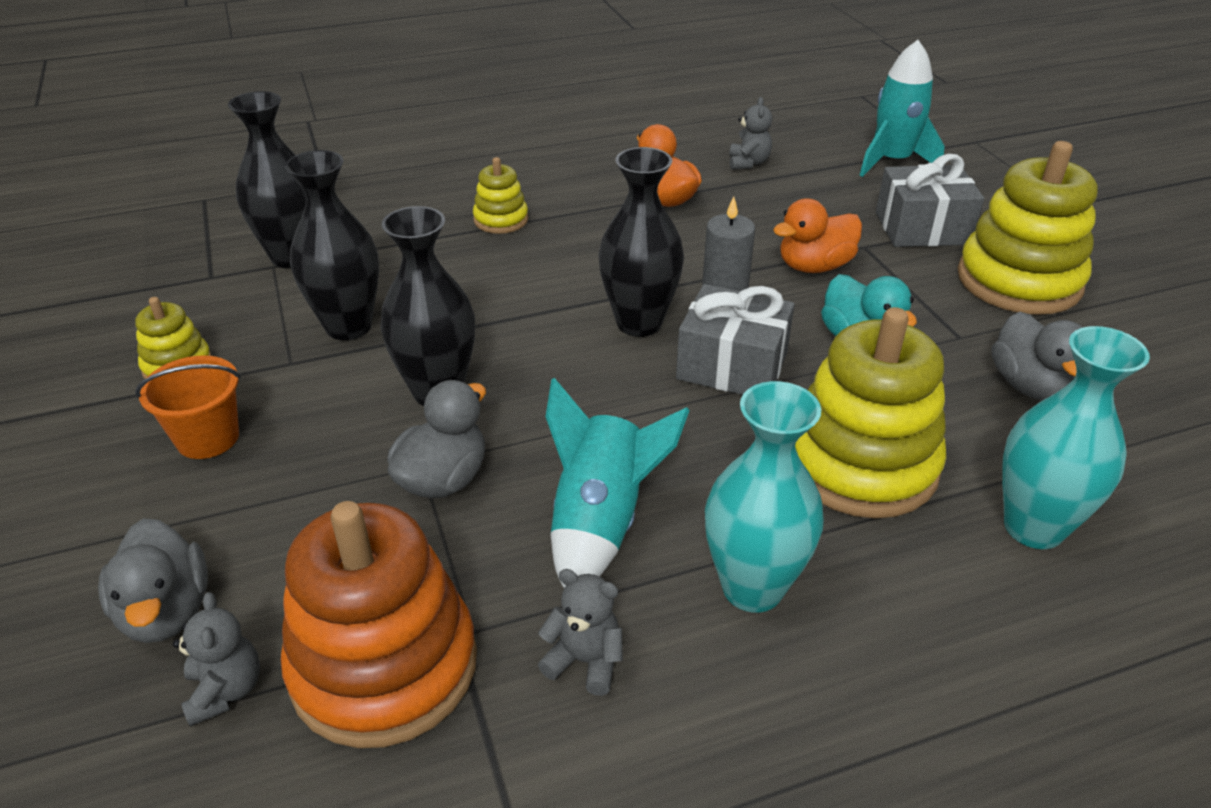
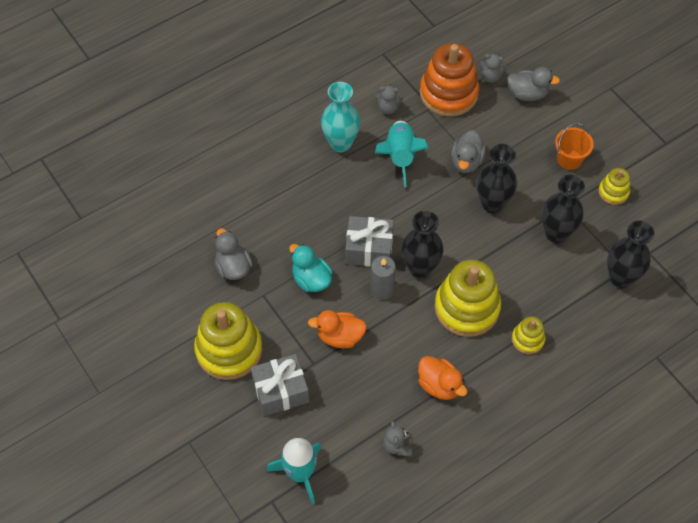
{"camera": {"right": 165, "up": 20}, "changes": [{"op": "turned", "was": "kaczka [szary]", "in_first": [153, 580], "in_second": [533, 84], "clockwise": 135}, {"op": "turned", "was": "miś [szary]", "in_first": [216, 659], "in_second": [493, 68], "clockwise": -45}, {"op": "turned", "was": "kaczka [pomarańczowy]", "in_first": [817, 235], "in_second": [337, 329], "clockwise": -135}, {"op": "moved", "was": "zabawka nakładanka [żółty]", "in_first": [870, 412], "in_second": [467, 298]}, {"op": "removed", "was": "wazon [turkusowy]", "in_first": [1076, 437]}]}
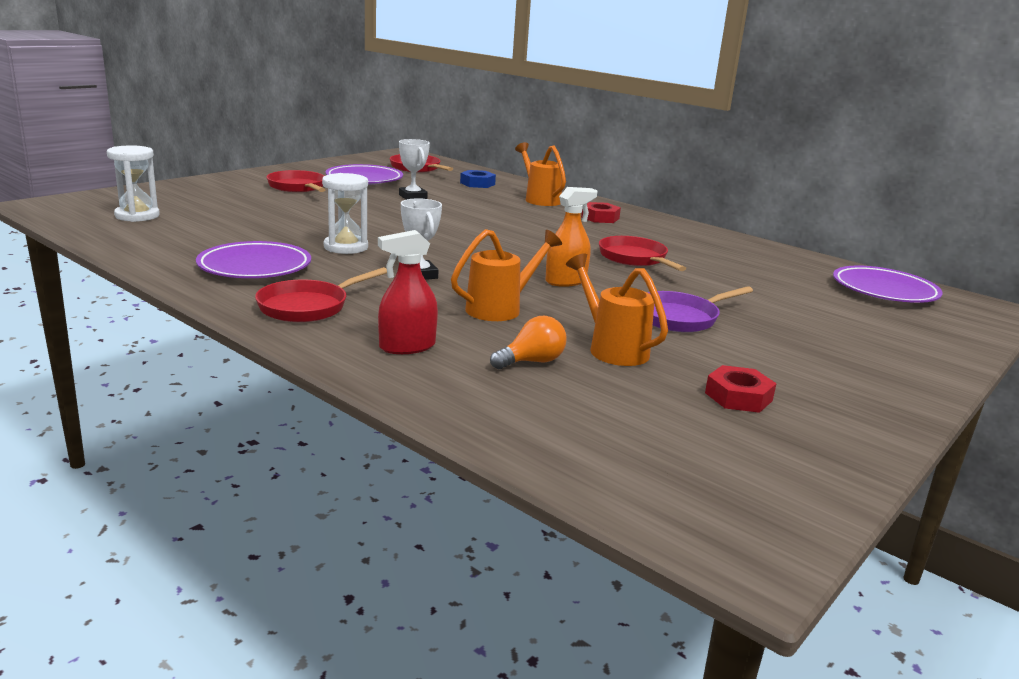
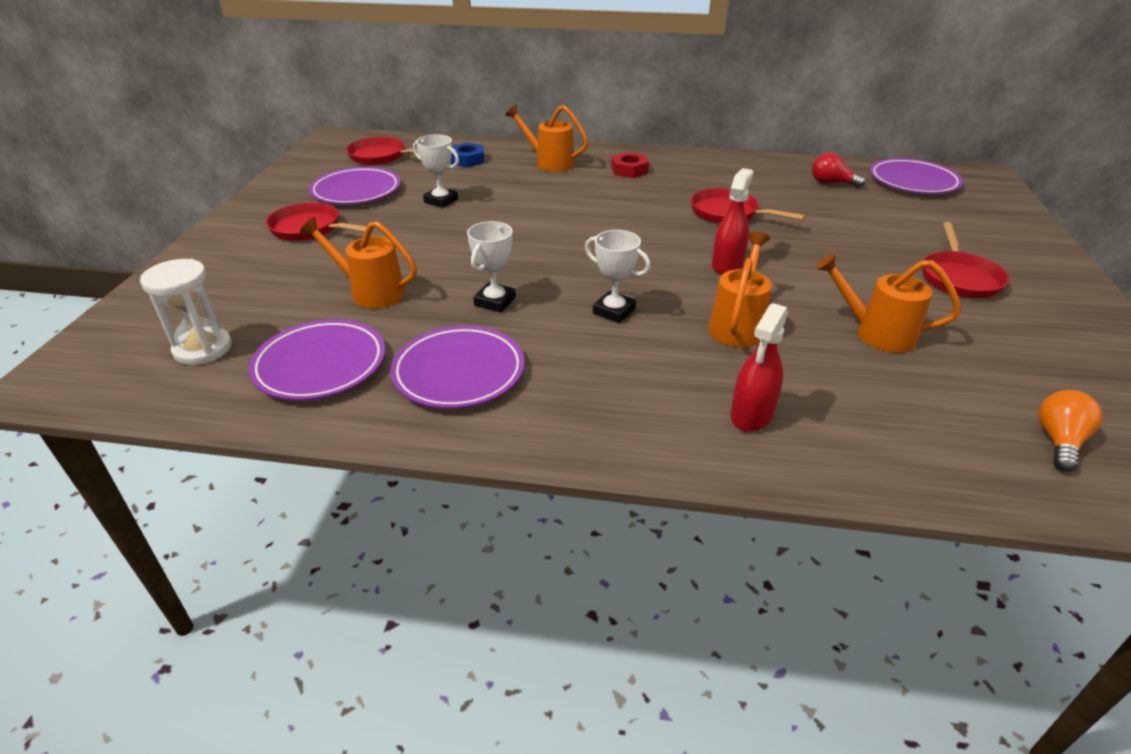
{"camera": {"right": -30, "up": 15}, "changes": [{"op": "moved", "was": "patelnia [czerwony]", "in_first": [321, 294], "in_second": [965, 260]}, {"op": "replaced", "was": "klepsydra [biały]", "now": "puchar [biały]", "in_first": [345, 213], "in_second": [491, 266]}, {"op": "moved", "was": "żarówka [pomarańczowy]", "in_first": [528, 342], "in_second": [1070, 431]}, {"op": "recoloured", "was": "spryskiwacz [pomarańczowy]", "now": "spryskiwacz [czerwony]", "in_first": [571, 237], "in_second": [733, 221]}, {"op": "removed", "was": "patelnia [fioletowy]", "in_first": [700, 309]}, {"op": "removed", "was": "nakrętka [czerwony]", "in_first": [741, 389]}, {"op": "added", "now": "talerz [fioletowy]", "in_second": [317, 359]}, {"op": "added", "now": "konewka [pomarańczowy]", "in_second": [358, 262]}, {"op": "added", "now": "żarówka [czerwony]", "in_second": [838, 170]}]}
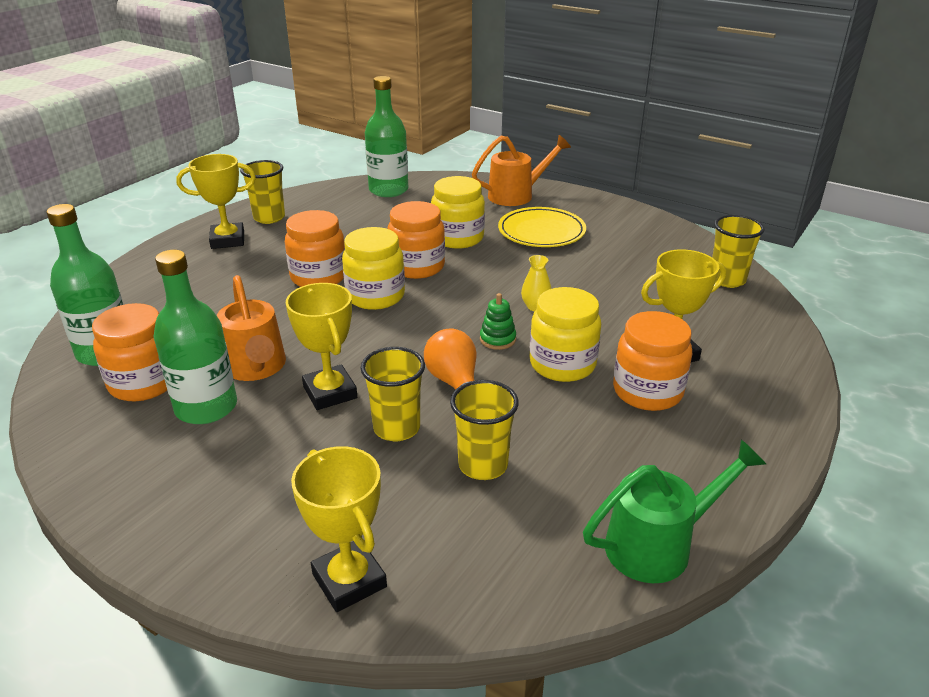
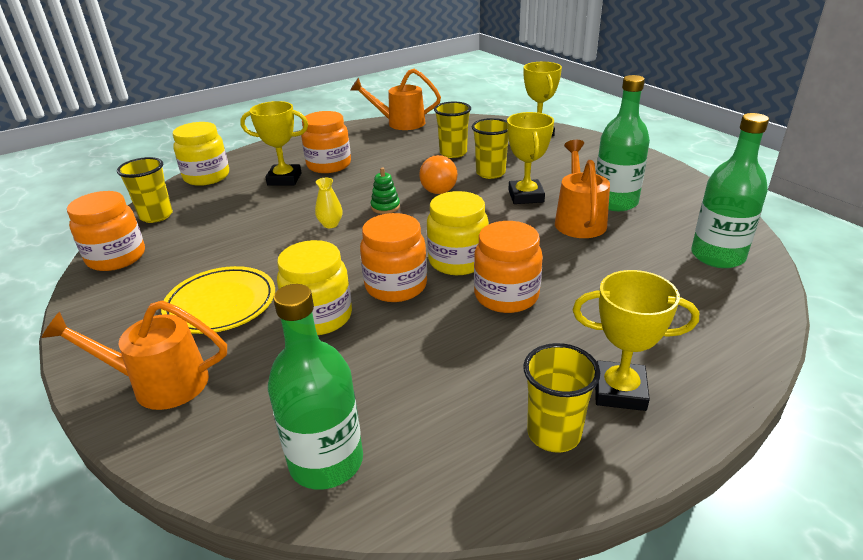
{"camera": {"right": -155, "up": 0}, "changes": [{"op": "moved", "was": "słoik [pomarańczowy]", "in_first": [129, 352], "in_second": [106, 231]}, {"op": "moved", "was": "słoik [żółty]", "in_first": [565, 334], "in_second": [201, 154]}, {"op": "recoloured", "was": "konewka [zielony]", "now": "konewka [pomarańczowy]", "in_first": [674, 511], "in_second": [395, 99]}]}
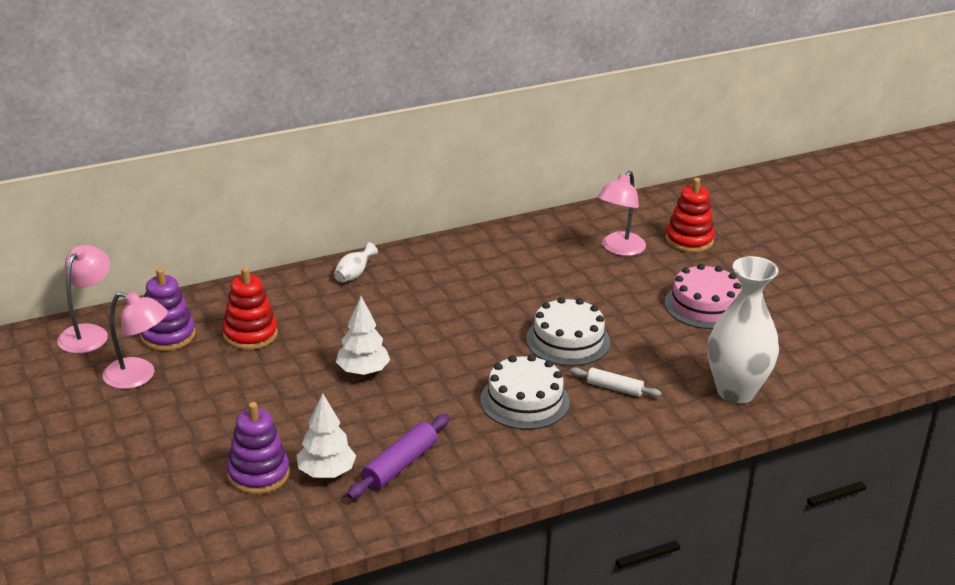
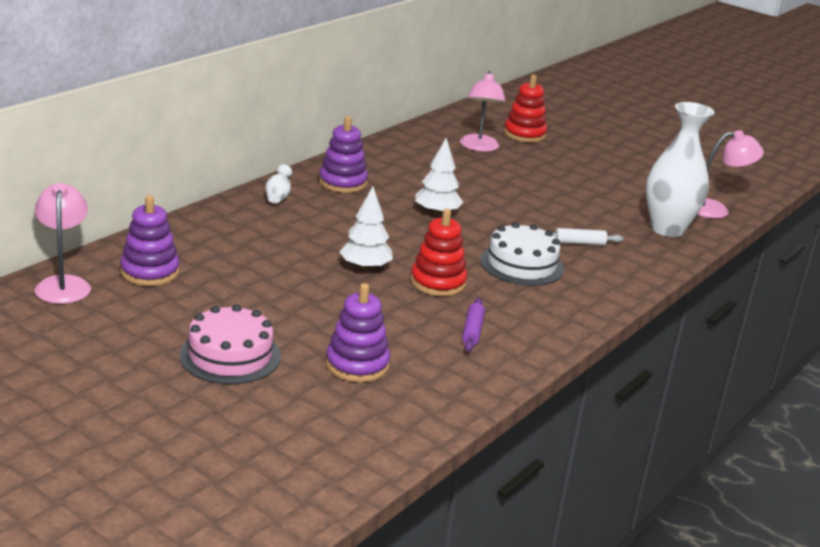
{"camera": {"right": -30, "up": -5}, "changes": [{"op": "moved", "was": "lampka [różowy]", "in_first": [135, 340], "in_second": [730, 174]}, {"op": "moved", "was": "zabawka nakładanka [czerwony]", "in_first": [250, 308], "in_second": [439, 252]}, {"op": "moved", "was": "drzewko [biały]", "in_first": [326, 435], "in_second": [439, 177]}, {"op": "resized", "was": "wałek do ciasta [fioletowy]", "in_first": [398, 456], "in_second": [473, 325], "ratio": 0.66}, {"op": "removed", "was": "tort [biały]", "in_first": [568, 331]}, {"op": "moved", "was": "tort [różowy]", "in_first": [703, 296], "in_second": [230, 344]}, {"op": "added", "now": "zabawka nakładanka [fioletowy]", "in_second": [343, 154]}]}
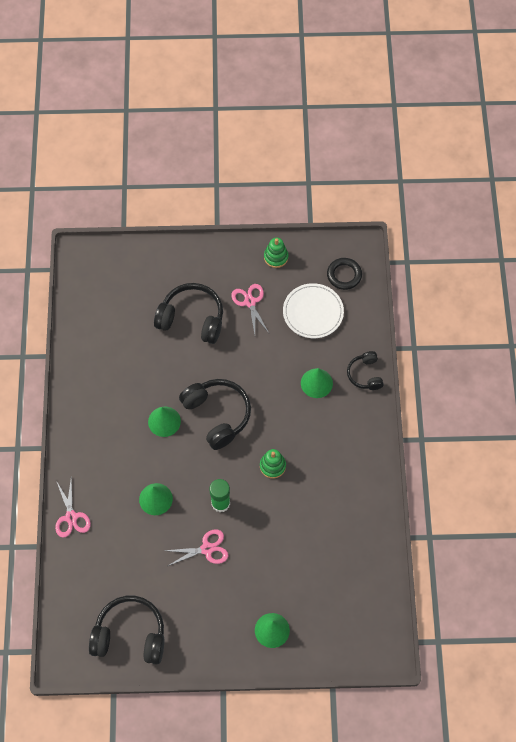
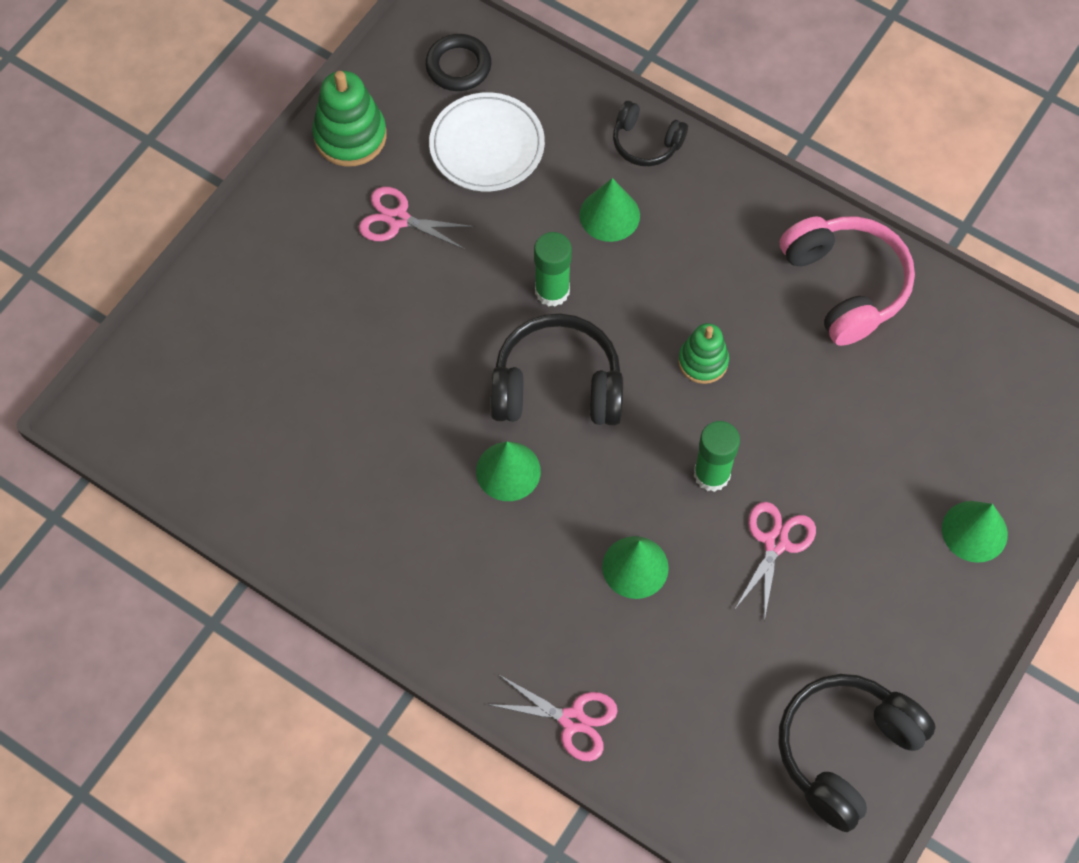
{"camera": {"right": -55, "up": 0}, "changes": [{"op": "removed", "was": "słuchawki [czarny]", "in_first": [188, 313]}, {"op": "resized", "was": "zabawka nakładanka [zielony]", "in_first": [276, 253], "in_second": [349, 119], "ratio": 1.54}, {"op": "added", "now": "klej w sztyfcie [zielony]", "in_second": [553, 269]}, {"op": "added", "now": "słuchawki [różowy]", "in_second": [847, 281]}]}
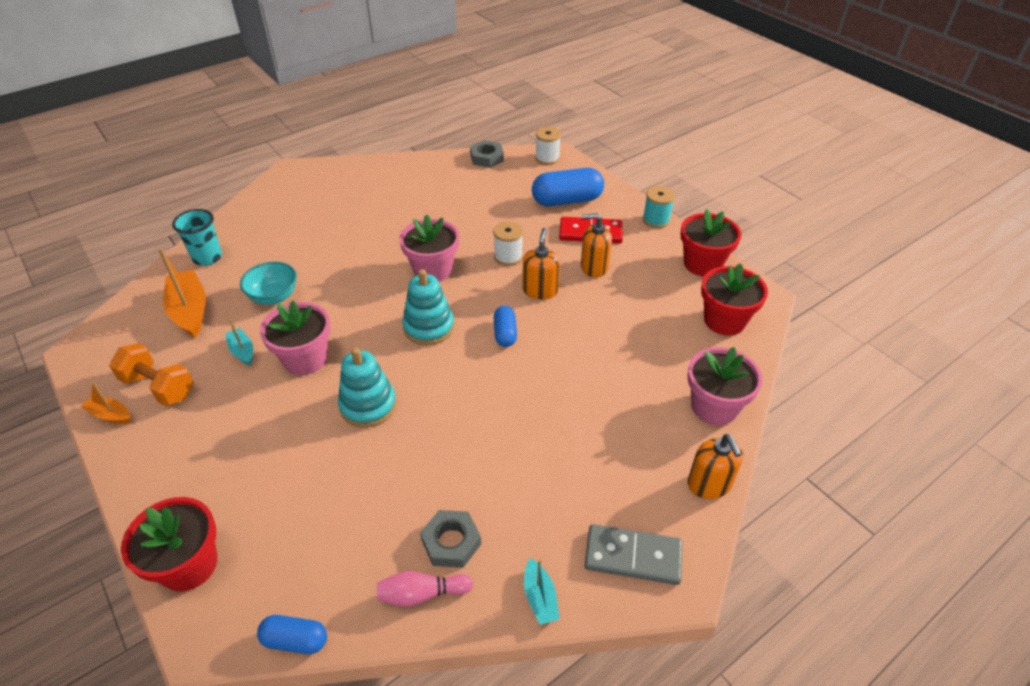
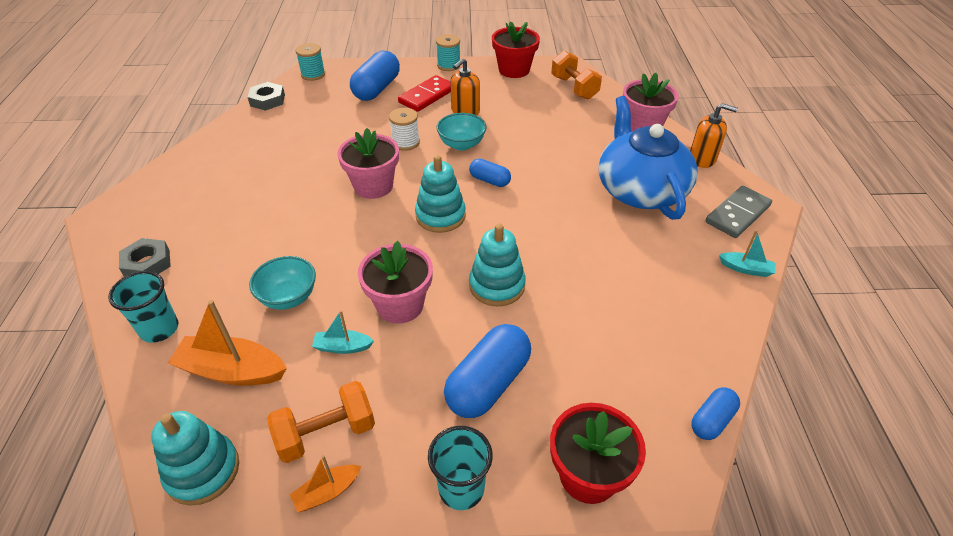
{"camera": {"right": -55, "up": 0}, "changes": [{"op": "removed", "was": "kręgiel [różowy]", "in_first": [425, 589]}, {"op": "moved", "was": "nakrętka [szary]", "in_first": [450, 539], "in_second": [145, 257]}, {"op": "replaced", "was": "dozownik mydła [pomarańczowy]", "now": "miska [turkusowy]", "in_first": [541, 263], "in_second": [461, 132]}, {"op": "recoloured", "was": "szpulka [biały]", "now": "szpulka [turkusowy]", "in_first": [548, 146], "in_second": [310, 62]}, {"op": "replaced", "was": "doniczka [czerwony]", "now": "hantel [pomarańczowy]", "in_first": [734, 299], "in_second": [576, 75]}, {"op": "added", "now": "zabawka nakładanka [turkusowy]", "in_second": [195, 458]}, {"op": "added", "now": "szklanka [turkusowy]", "in_second": [460, 468]}, {"op": "added", "now": "kapsułka [niebieski]", "in_second": [487, 371]}, {"op": "added", "now": "imbryk [niebieski]", "in_second": [648, 158]}]}
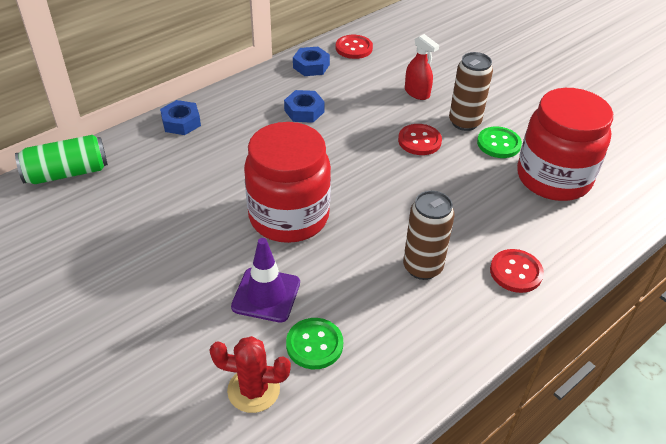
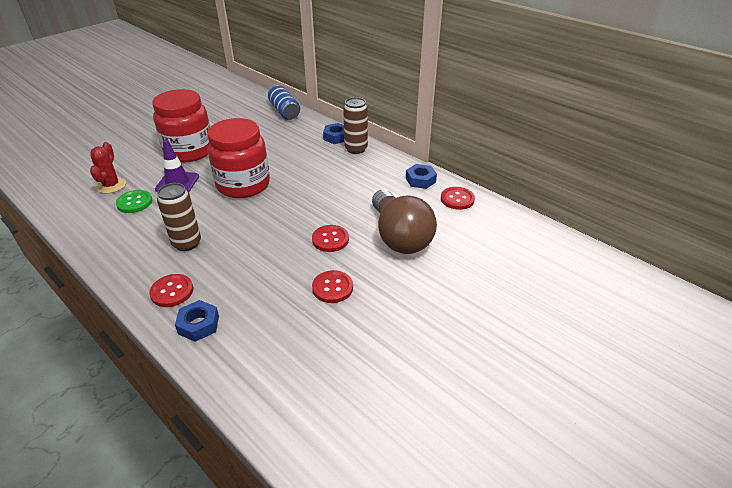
{"camera": {"right": 85, "up": -5}, "changes": [{"op": "recoloured", "was": "puszka [zielony]", "now": "puszka [niebieski]", "in_first": [61, 159], "in_second": [284, 102]}, {"op": "moved", "was": "nakrętka [niebieski]", "in_first": [304, 106], "in_second": [197, 321]}, {"op": "replaced", "was": "spryskiwacz [czerwony]", "now": "żarówka [brązowy]", "in_first": [422, 67], "in_second": [404, 222]}, {"op": "moved", "was": "puszka [brązowy]", "in_first": [471, 91], "in_second": [355, 125]}, {"op": "recoloured", "was": "guzik [zielony]", "now": "guzik [czerwony]", "in_first": [499, 142], "in_second": [332, 286]}, {"op": "moved", "was": "słoik [czerwony]", "in_first": [565, 144], "in_second": [181, 126]}]}
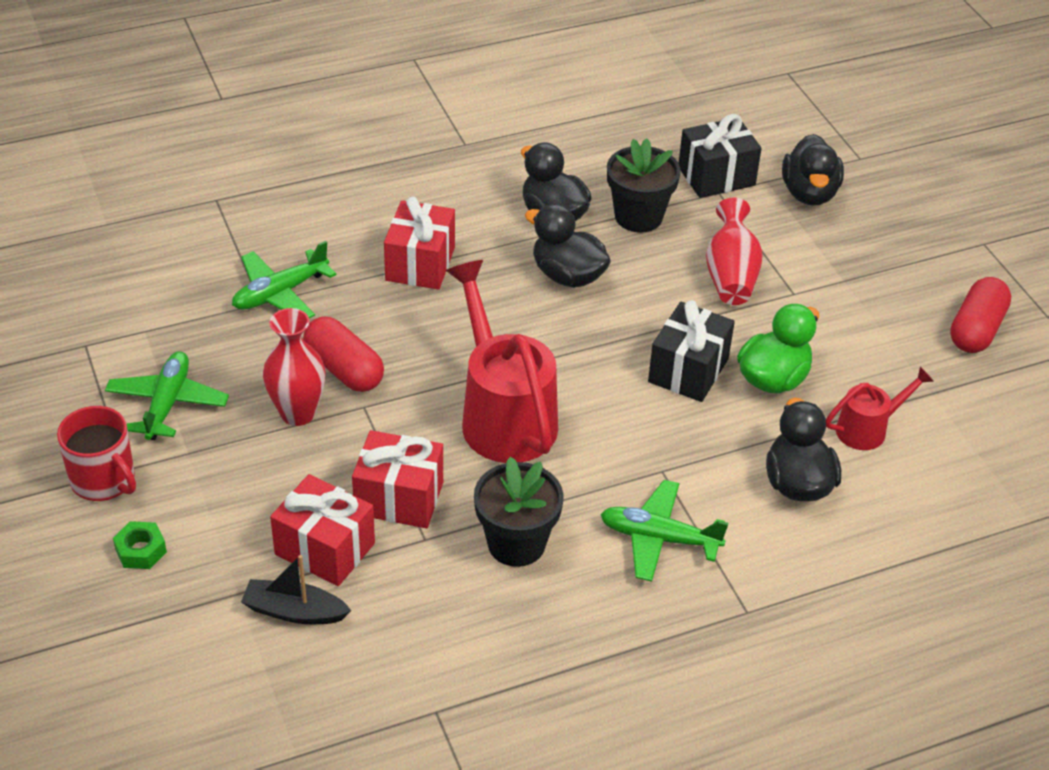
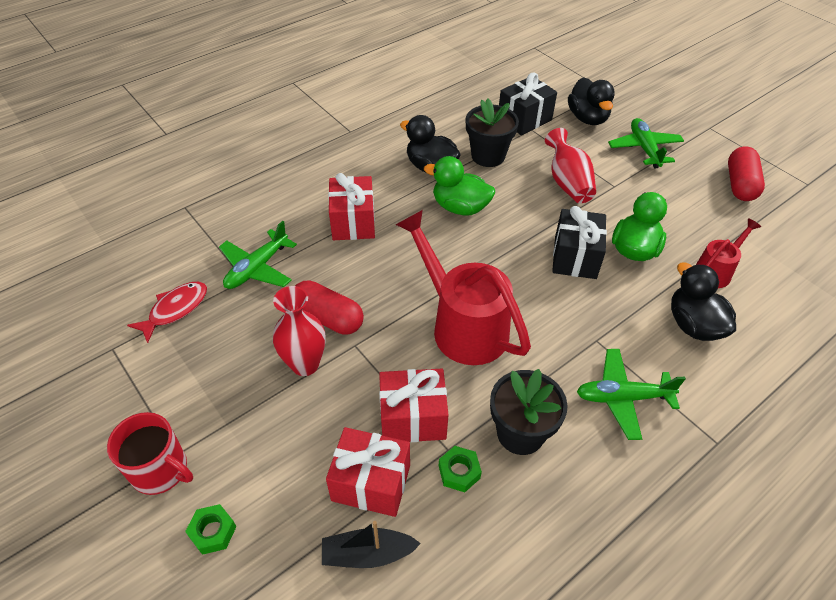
{"camera": {"right": -15, "up": 5}, "changes": [{"op": "moved", "was": "samolot [zielony]", "in_first": [167, 395], "in_second": [646, 143]}, {"op": "recoloured", "was": "kaczka [czarny]", "now": "kaczka [zielony]", "in_first": [568, 245], "in_second": [459, 185]}, {"op": "added", "now": "ryba [czerwony]", "in_second": [167, 312]}, {"op": "added", "now": "nakrętka [zielony]", "in_second": [460, 469]}]}
